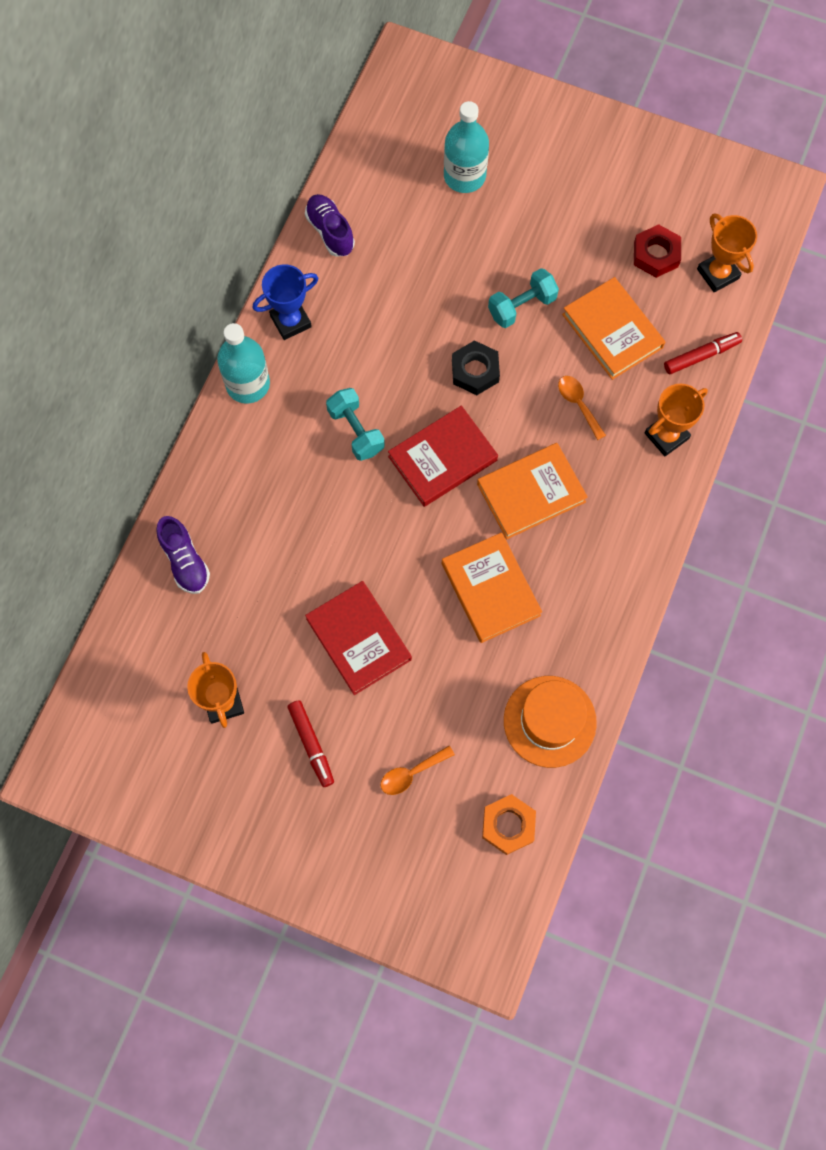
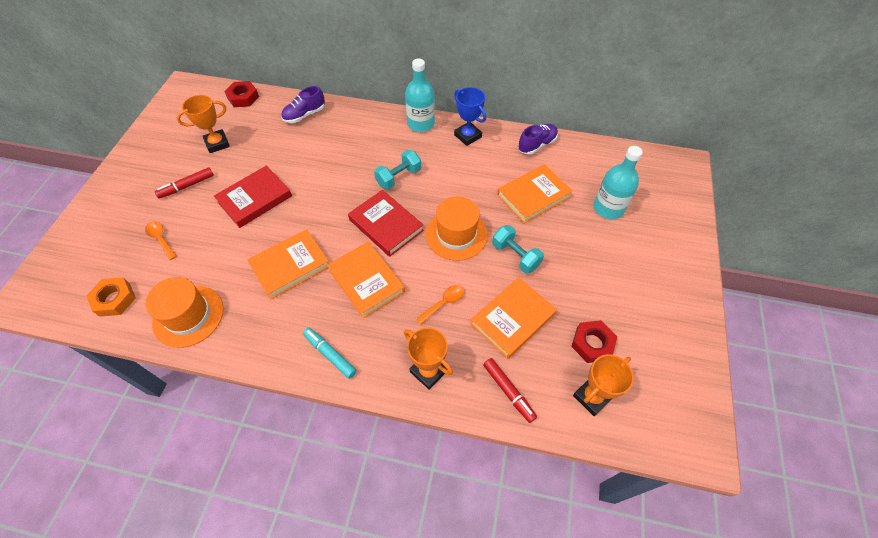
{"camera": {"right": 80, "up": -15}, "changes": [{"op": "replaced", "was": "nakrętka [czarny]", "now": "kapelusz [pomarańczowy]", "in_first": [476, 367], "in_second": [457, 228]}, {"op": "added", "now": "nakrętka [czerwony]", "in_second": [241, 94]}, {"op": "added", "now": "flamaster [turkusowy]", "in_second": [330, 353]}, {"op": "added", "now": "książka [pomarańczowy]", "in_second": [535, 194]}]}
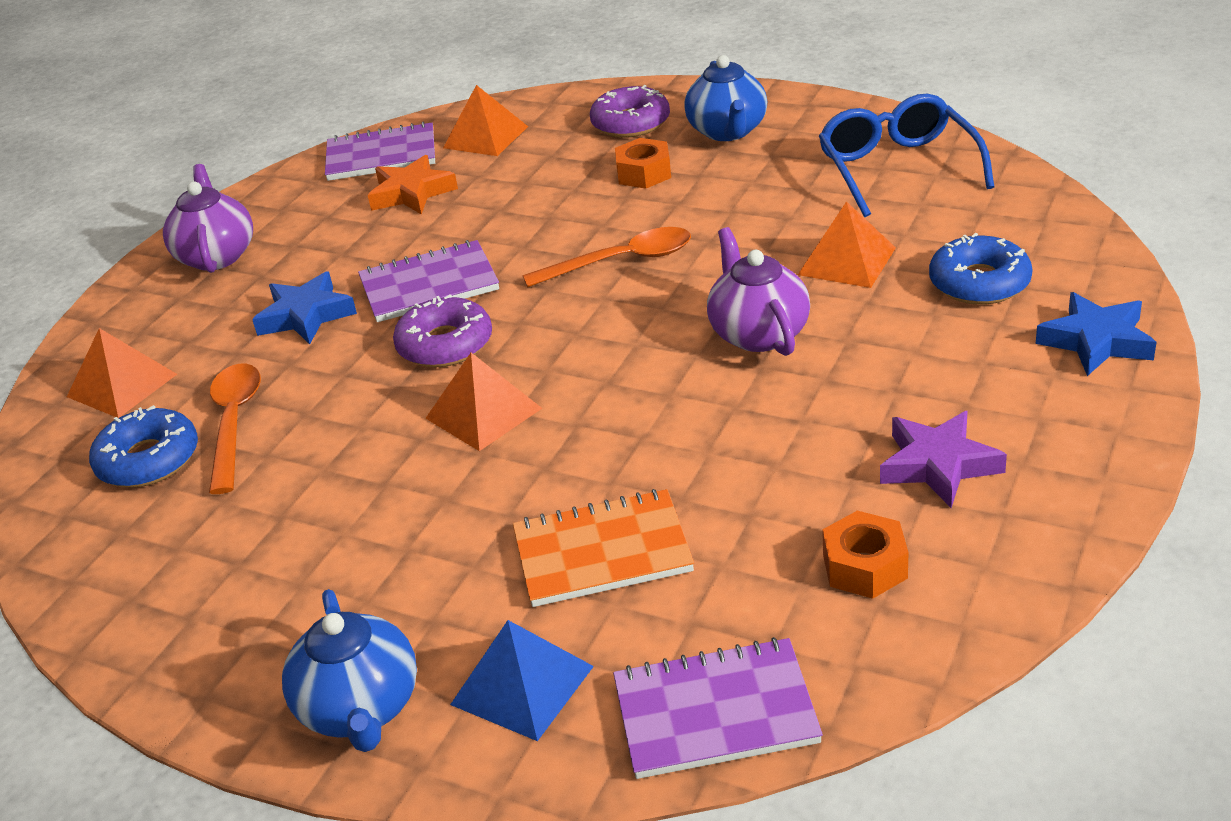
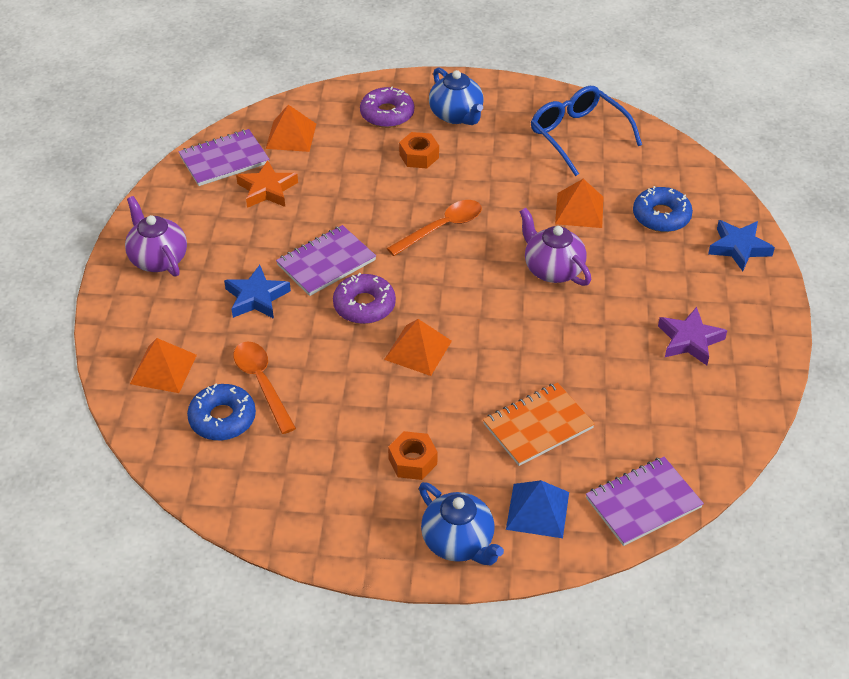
{"camera": {"right": -25, "up": 10}, "changes": [{"op": "moved", "was": "nakrętka [pomarańczowy]", "in_first": [865, 555], "in_second": [412, 455]}]}
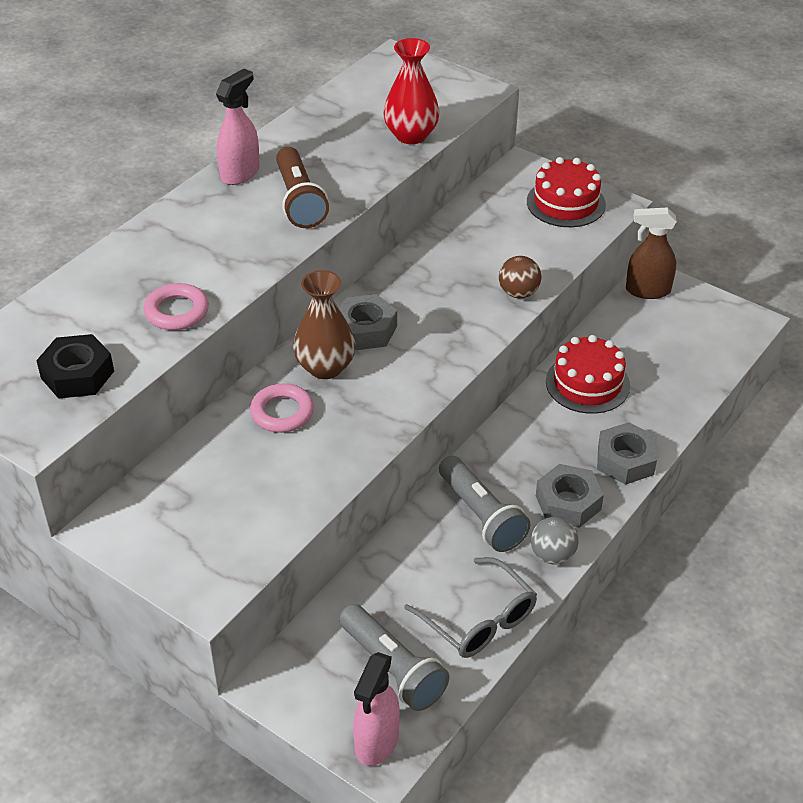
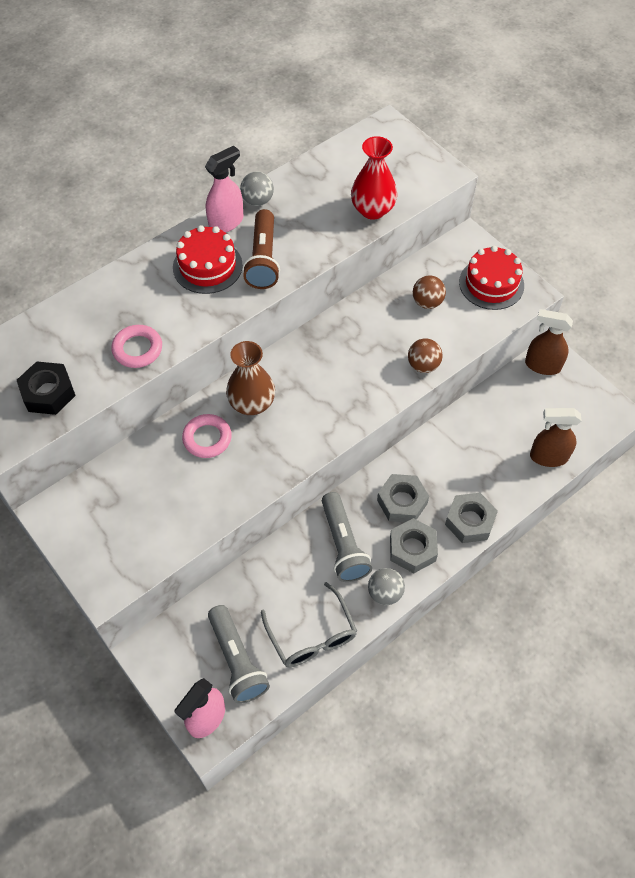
{"camera": {"right": 15, "up": 15}, "changes": [{"op": "moved", "was": "nakrętka [szary]", "in_first": [368, 322], "in_second": [403, 498]}, {"op": "moved", "was": "tort [czerwony]", "in_first": [588, 374], "in_second": [208, 259]}, {"op": "added", "now": "piłka [szary]", "in_second": [257, 189]}, {"op": "added", "now": "piłka [brązowy]", "in_second": [429, 292]}, {"op": "added", "now": "spryskiwacz [brązowy]", "in_second": [556, 437]}]}
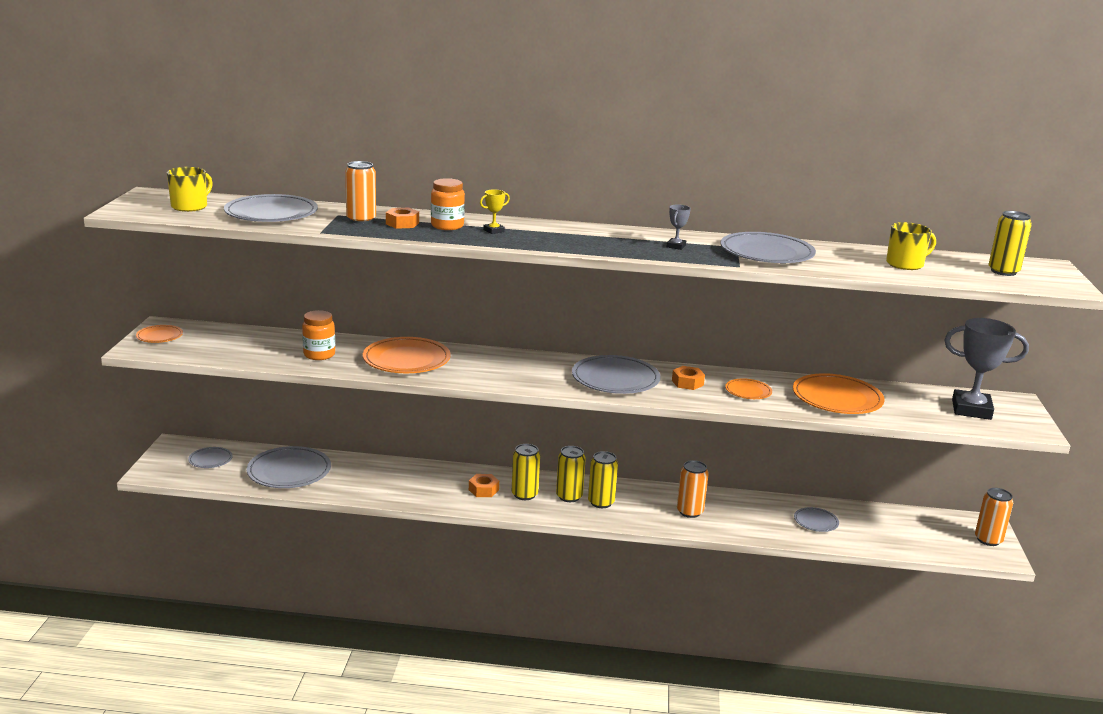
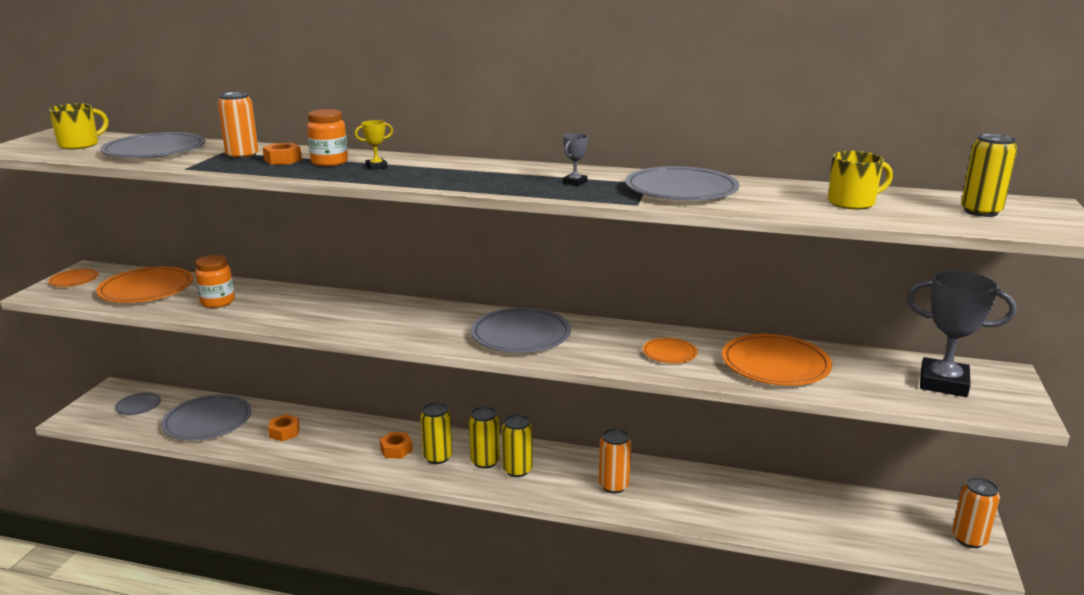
{"camera": {"right": 10, "up": 0}, "changes": [{"op": "moved", "was": "talerz [pomarańczowy]", "in_first": [407, 355], "in_second": [144, 285]}, {"op": "moved", "was": "nakrętka [pomarańczowy]", "in_first": [688, 378], "in_second": [284, 427]}, {"op": "removed", "was": "talerz [szary]", "in_first": [816, 519]}]}
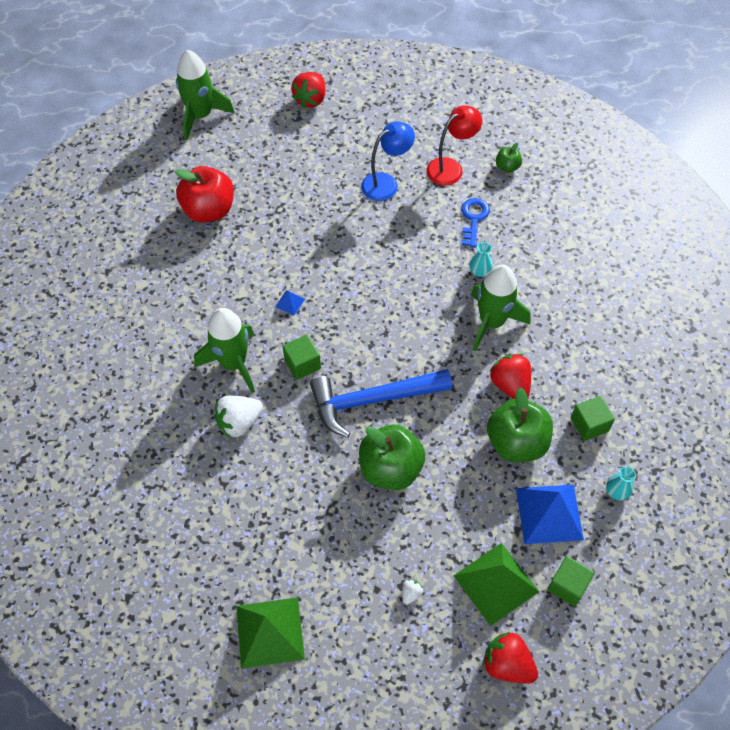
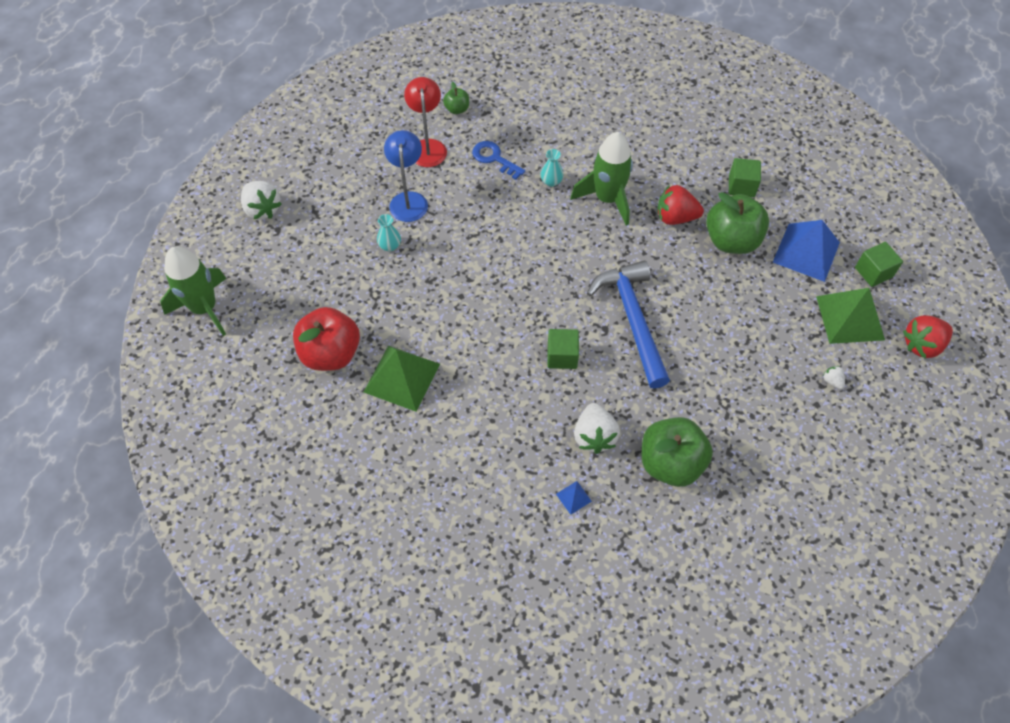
{"camera": {"right": -60, "up": 0}, "changes": [{"op": "removed", "was": "rakieta [zielony]", "in_first": [224, 350]}, {"op": "moved", "was": "piramida [zielony]", "in_first": [270, 633], "in_second": [402, 379]}, {"op": "moved", "was": "piramida [niebieski]", "in_first": [290, 303], "in_second": [574, 498]}, {"op": "recoloured", "was": "truskawka [czerwony]", "now": "truskawka [biały]", "in_first": [308, 90], "in_second": [261, 200]}, {"op": "turned", "was": "młotek [niebieski]", "in_first": [381, 403], "in_second": [628, 325], "clockwise": 150}, {"op": "moved", "was": "jabłko [zielony]", "in_first": [392, 457], "in_second": [677, 452]}, {"op": "moved", "was": "wazon [turkusowy]", "in_first": [621, 483], "in_second": [389, 232]}]}
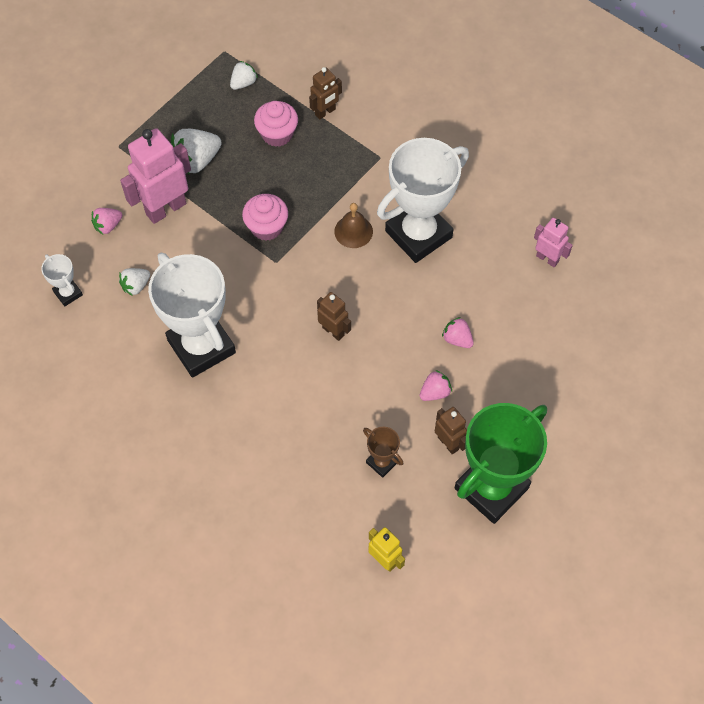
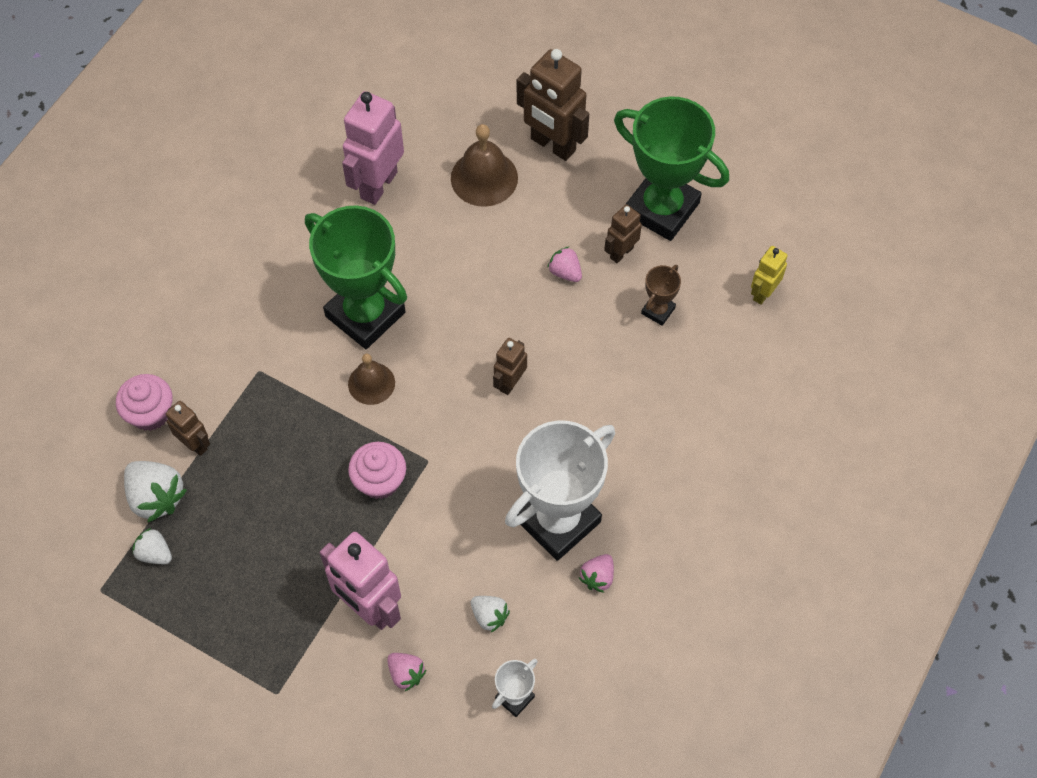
{"camera": {"right": -100, "up": 0}, "changes": [{"op": "moved", "was": "truskawka [biały]", "in_first": [196, 151], "in_second": [155, 491]}, {"op": "moved", "was": "muffinka [różowy]", "in_first": [276, 124], "in_second": [144, 402]}, {"op": "recoloured", "was": "puchar [biały]", "now": "puchar [zielony]", "in_first": [423, 200], "in_second": [356, 277]}, {"op": "moved", "was": "truskawka [różowy]", "in_first": [458, 332], "in_second": [596, 573]}, {"op": "resized", "was": "robot [różowy]", "in_first": [553, 242], "in_second": [373, 148], "ratio": 1.83}, {"op": "added", "now": "dzwonek [brązowy]", "in_second": [484, 165]}, {"op": "added", "now": "robot [brązowy]", "in_second": [553, 105]}]}
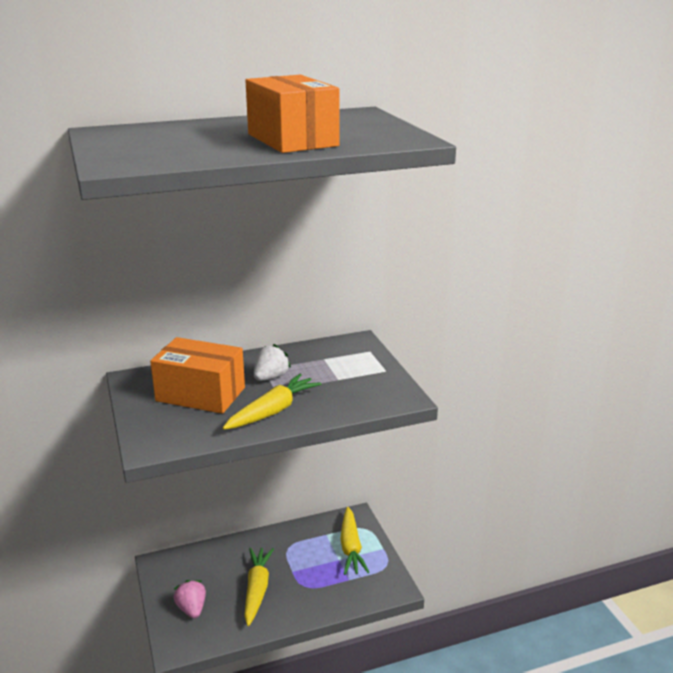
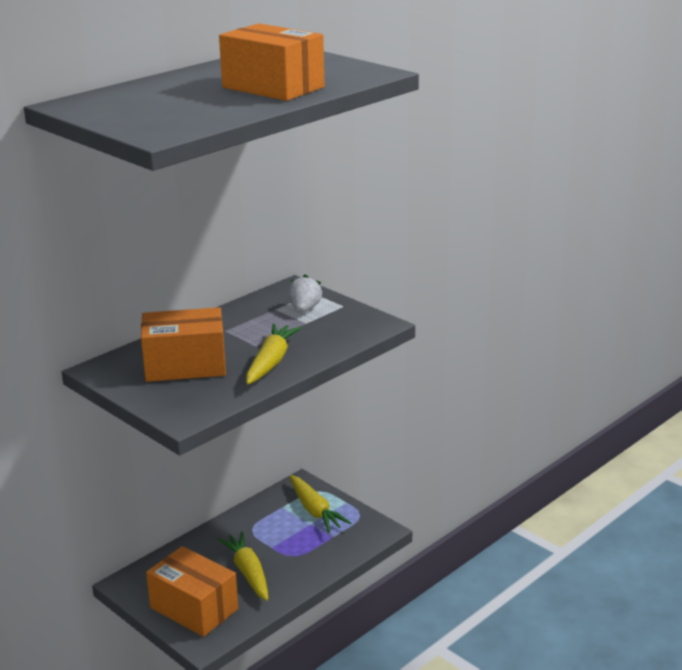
{"camera": {"right": -25, "up": 0}, "changes": [{"op": "replaced", "was": "truskawka [różowy]", "now": "pudełko [pomarańczowy]", "in_first": [190, 599], "in_second": [192, 591]}, {"op": "moved", "was": "truskawka [biały]", "in_first": [272, 362], "in_second": [305, 294]}]}
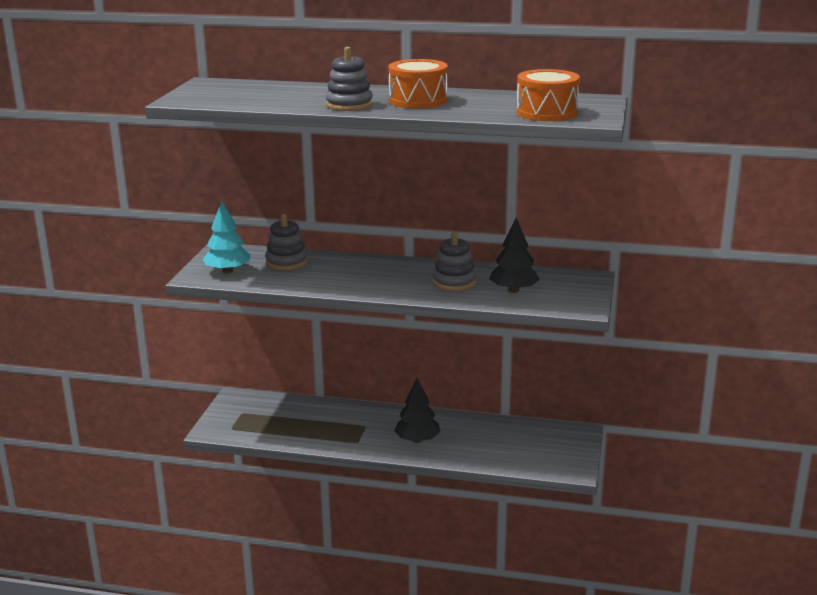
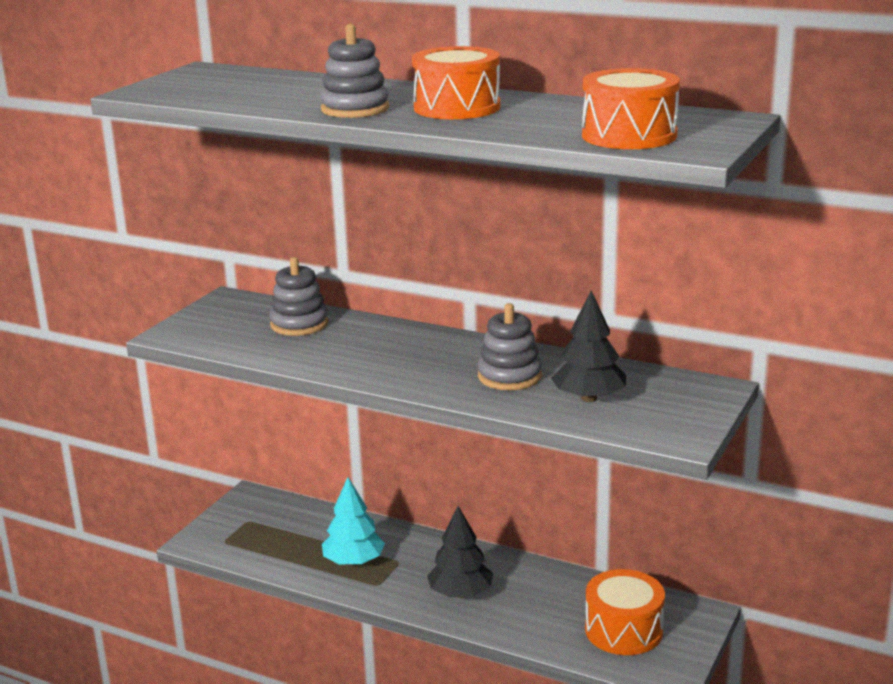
{"camera": {"right": 15, "up": 0}, "changes": [{"op": "moved", "was": "drzewko [turkusowy]", "in_first": [226, 237], "in_second": [353, 521]}, {"op": "added", "now": "bęben [pomarańczowy]", "in_second": [625, 612]}]}
